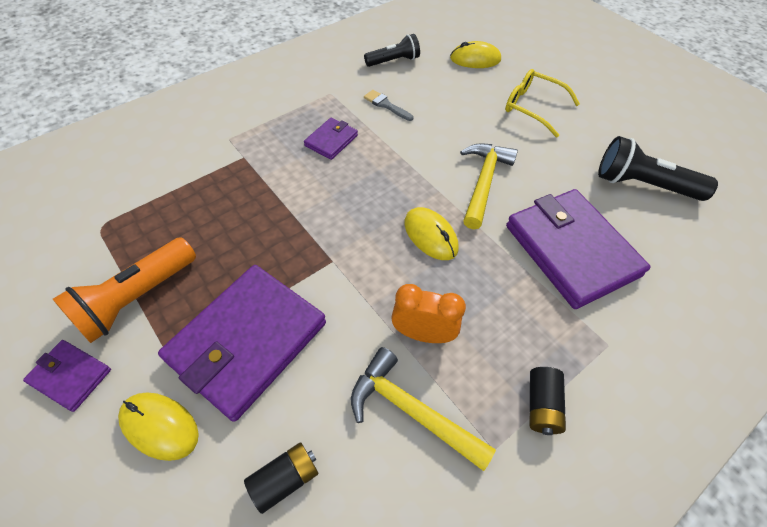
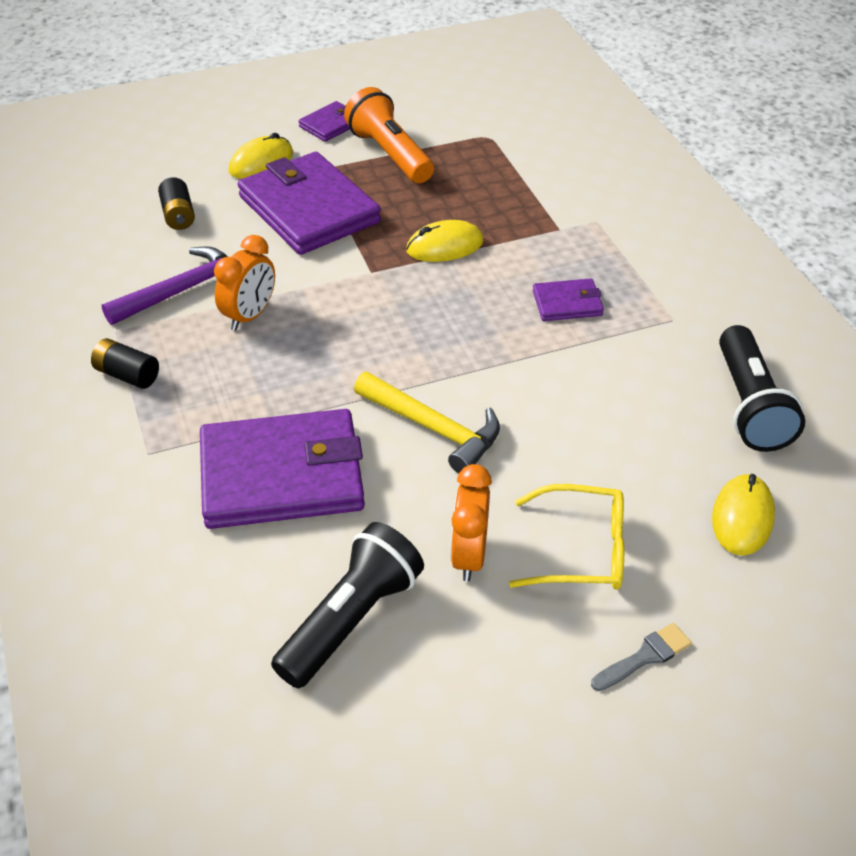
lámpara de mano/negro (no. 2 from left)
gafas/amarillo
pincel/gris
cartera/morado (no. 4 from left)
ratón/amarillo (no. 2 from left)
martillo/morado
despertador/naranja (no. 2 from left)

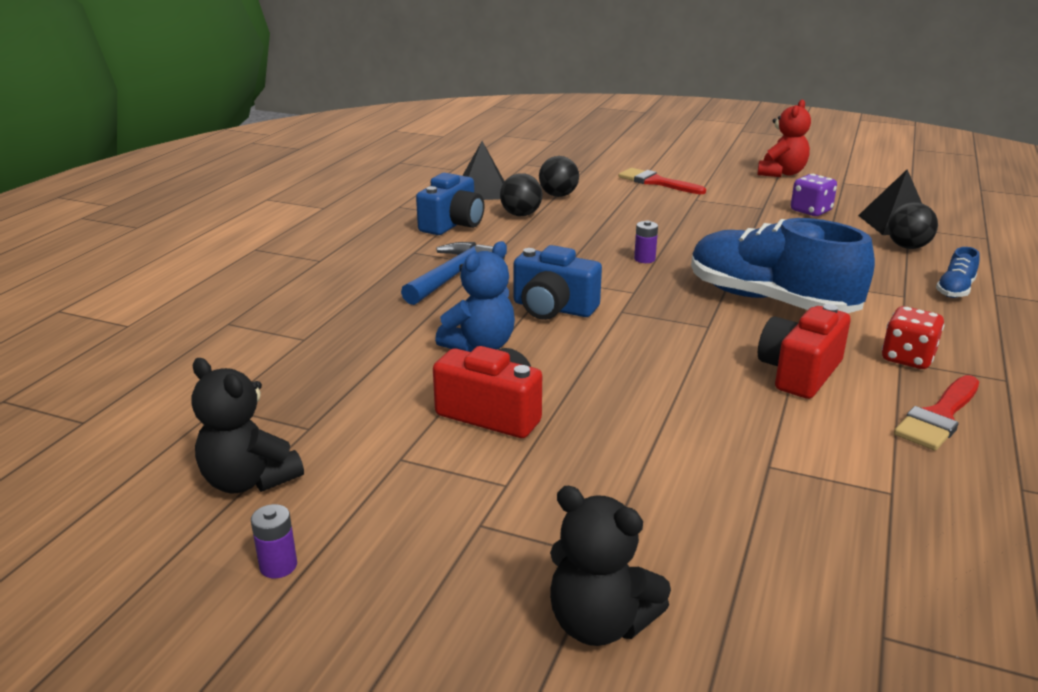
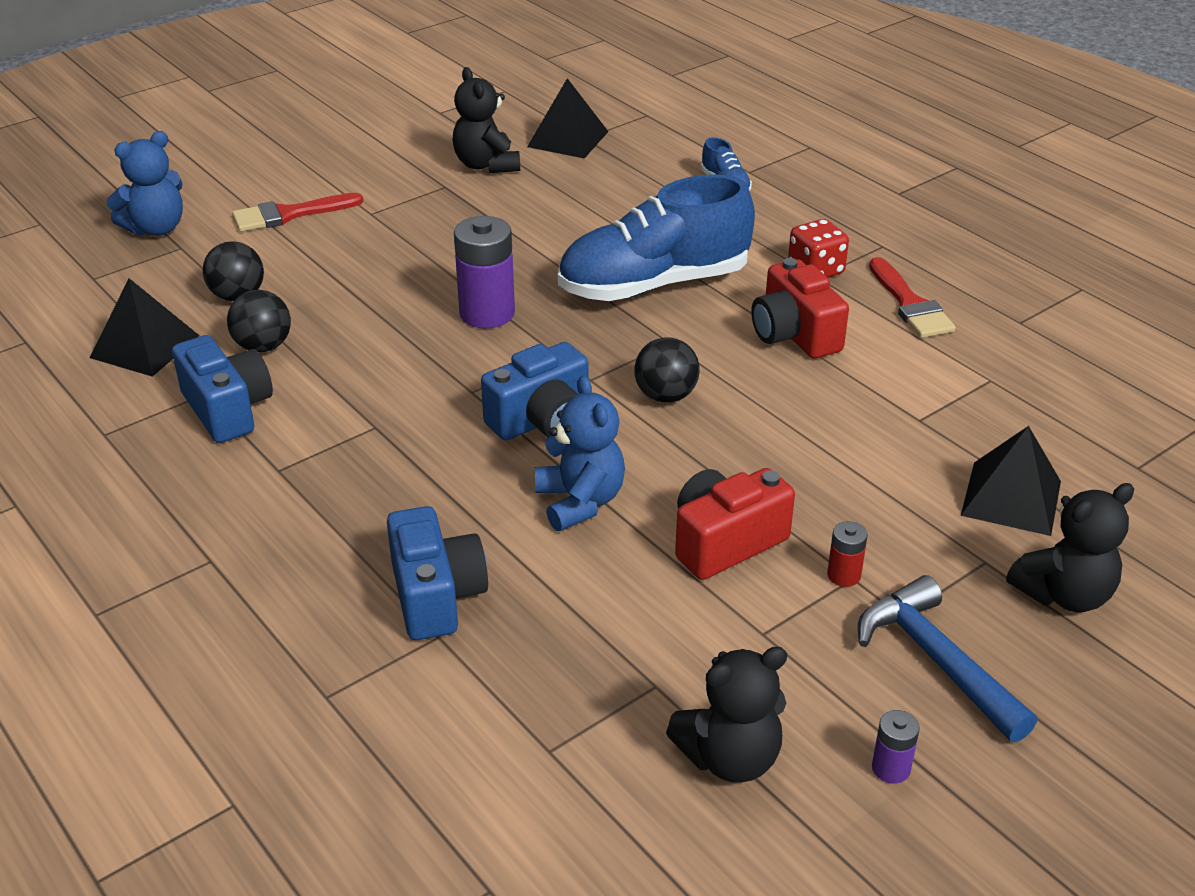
osito/rojo
osito/negro (no. 1 from left)
pelota/negro (no. 3 from left)
pila/morado (no. 1 from left)
martillo/azul
osito/azul (no. 1 from left)
pirámide/negro (no. 3 from left)
cámara/azul (no. 2 from left)
pila/rojo

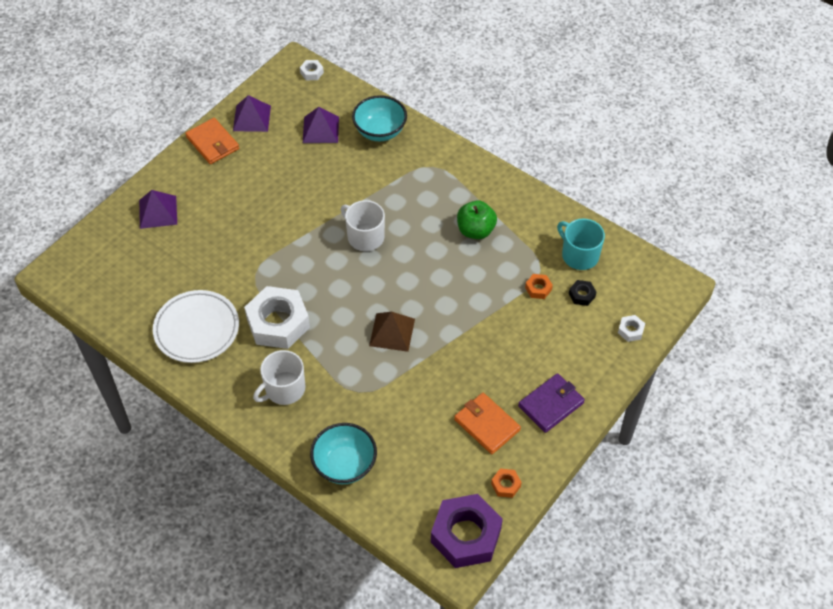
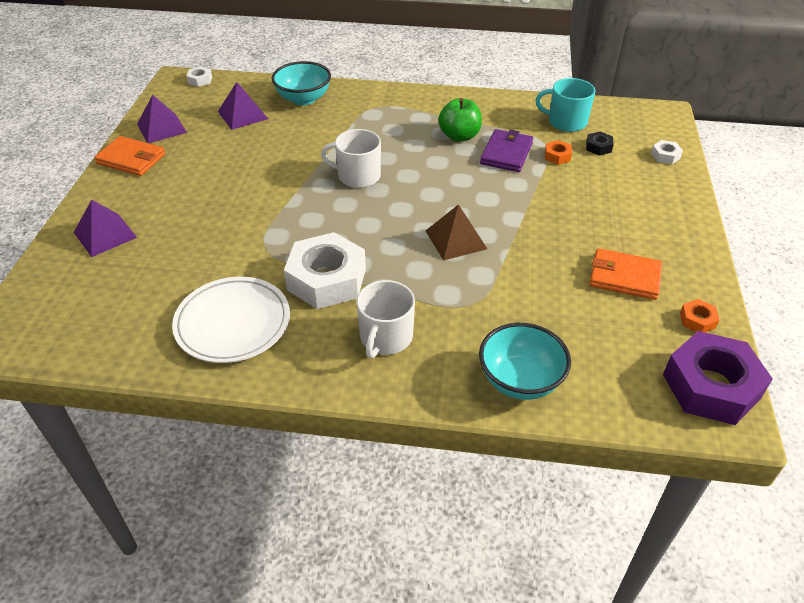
cartera/morado

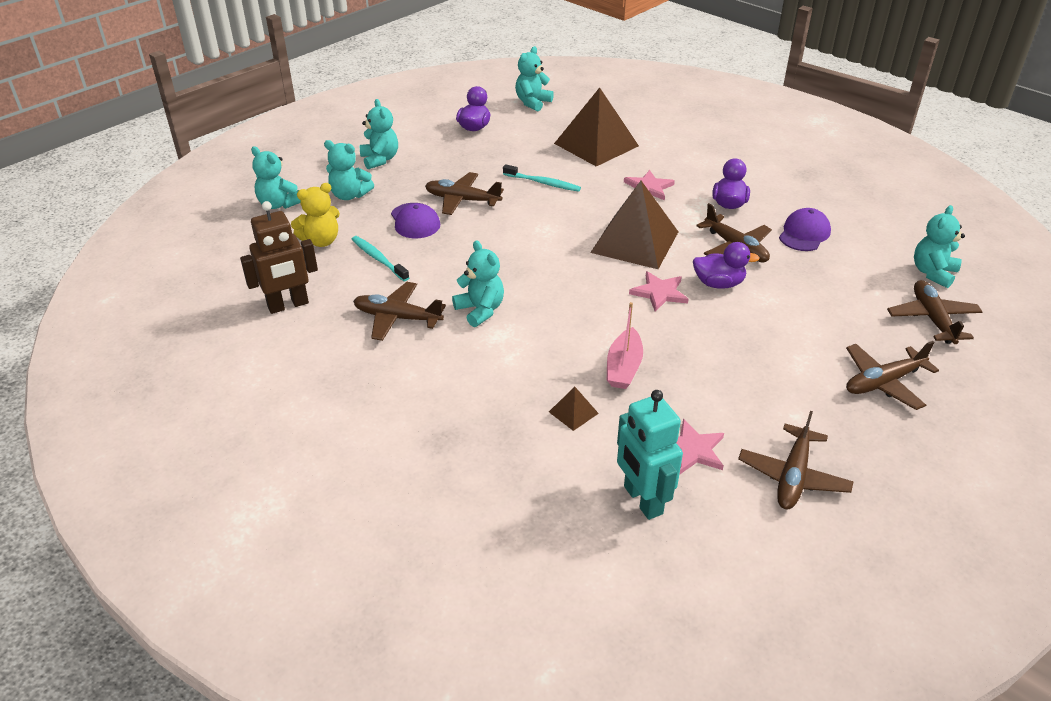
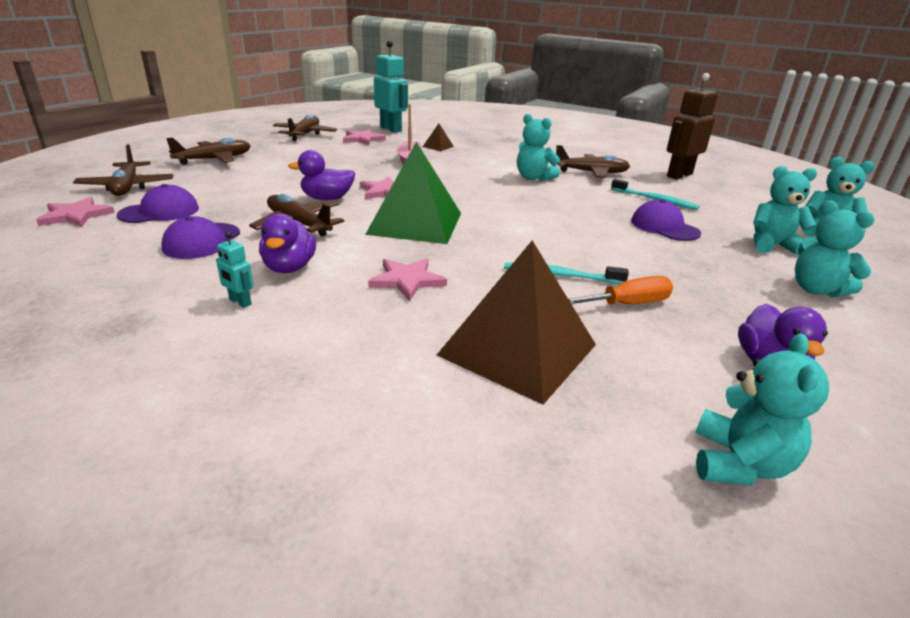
avión/marrón (no. 2 from left in the first image)
pirámide/verde
osito/amarillo
estrella/rosa (no. 1 from left)
gorra/morado (no. 1 from left)
robot/turquesa (no. 1 from left)
destornillador/naranja

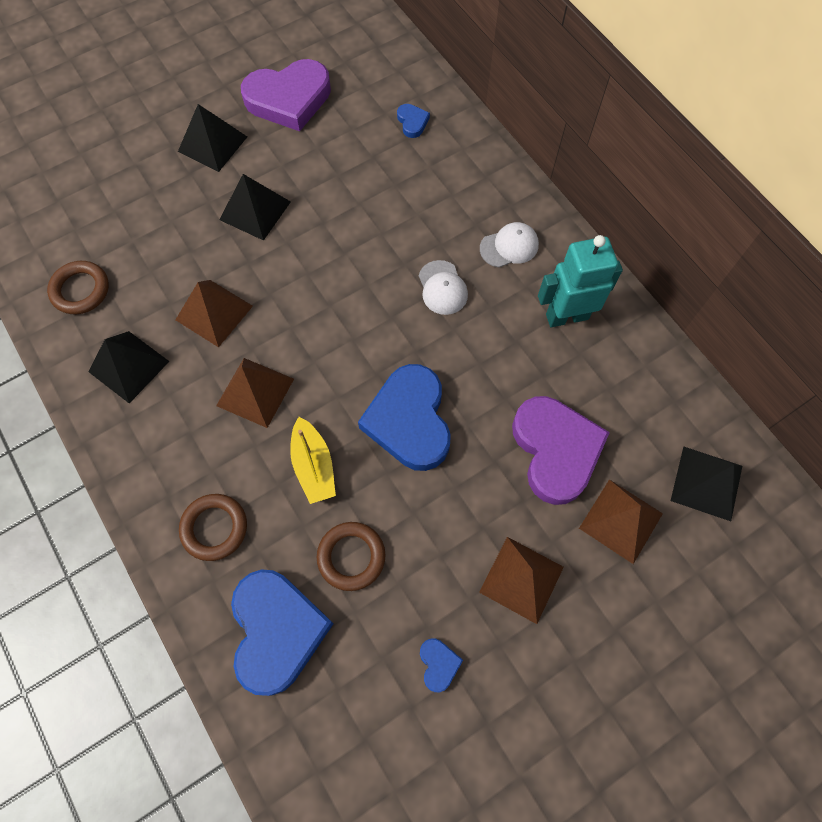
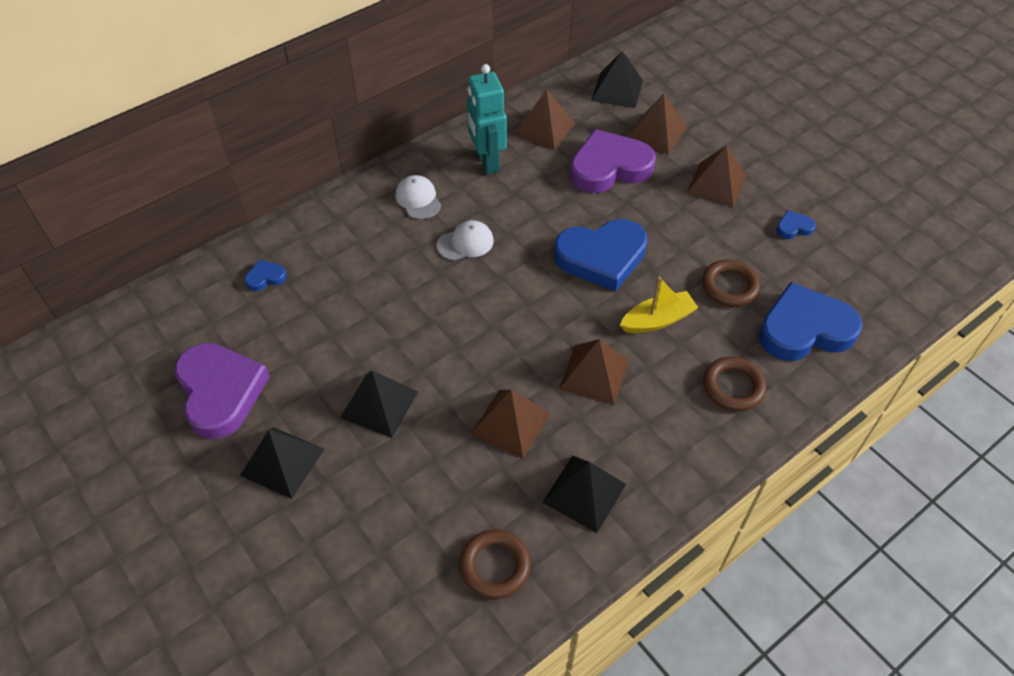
pirámide/marrón (no. 2 from left)

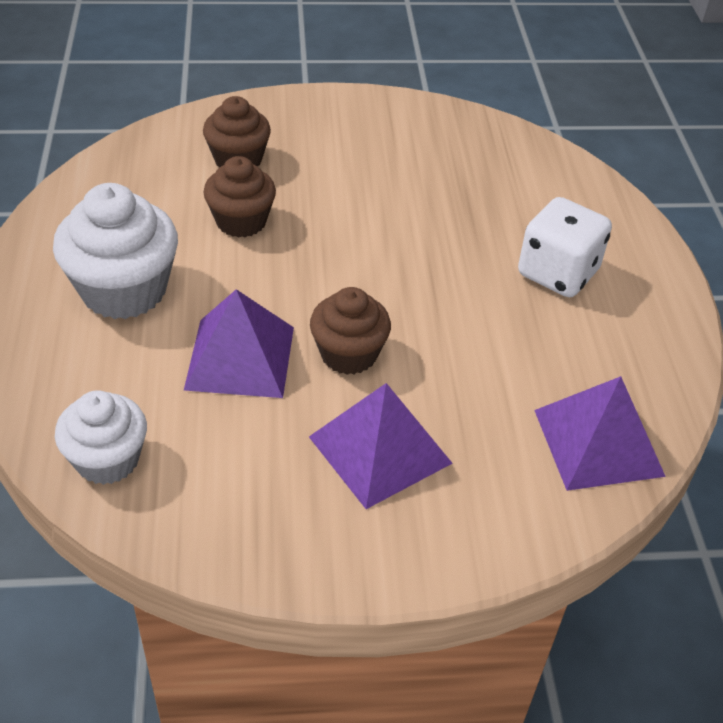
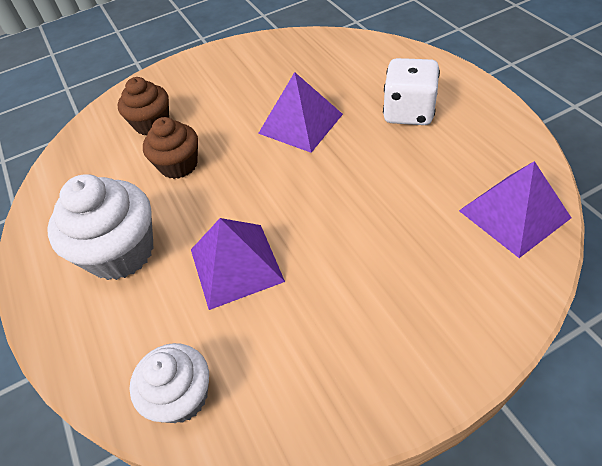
magdalena/marrón (no. 3 from left in the first image)
pirámide/morado (no. 2 from left)

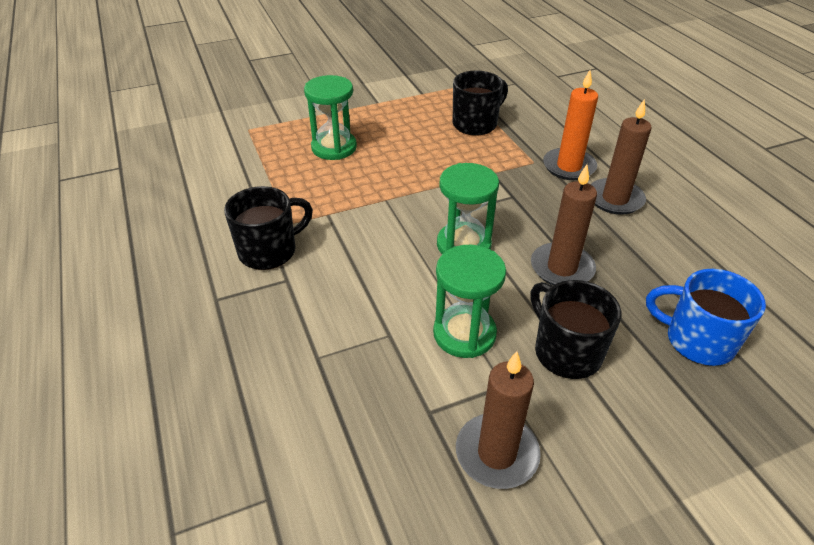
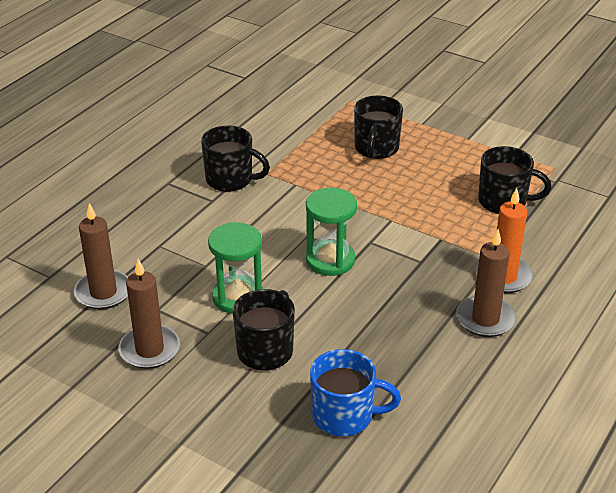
taza/negro (no. 3 from left)
vela/marrón (no. 1 from left)
taza/azul

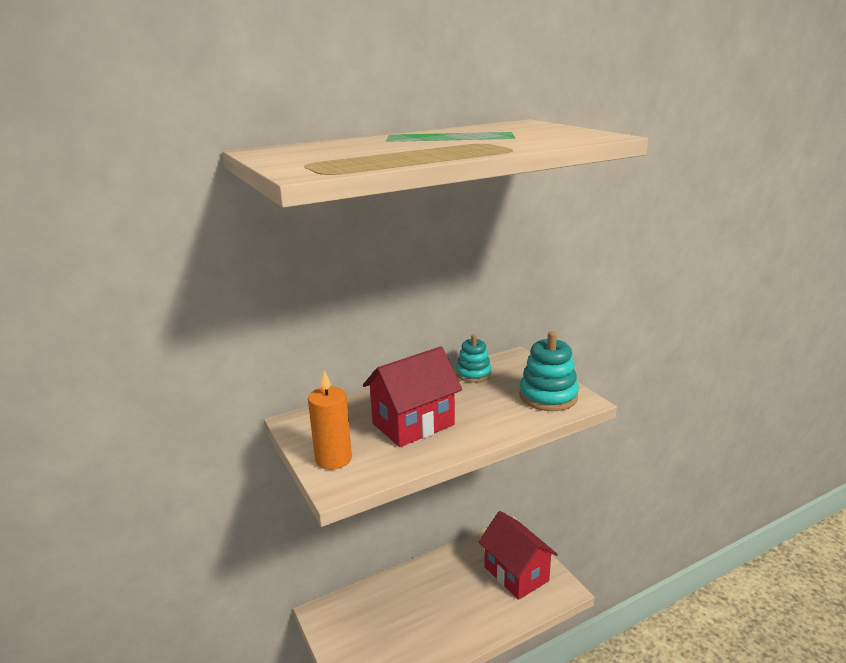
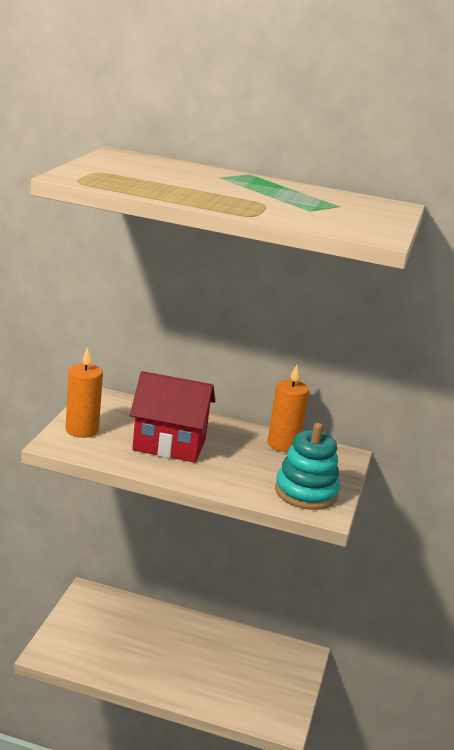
vela/naranja (no. 2 from left)
casa/rojo (no. 2 from left in the first image)

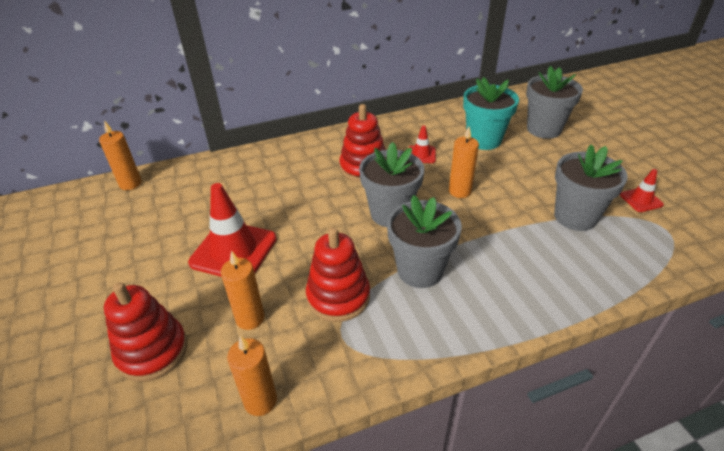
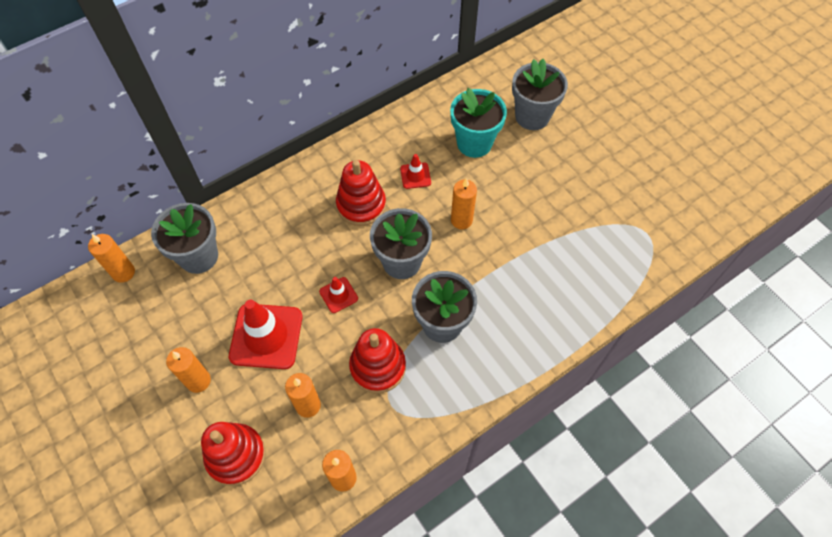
maceta/gris (no. 1 from left)
cono de tráfico/rojo (no. 2 from left)
vela/naranja (no. 2 from left)

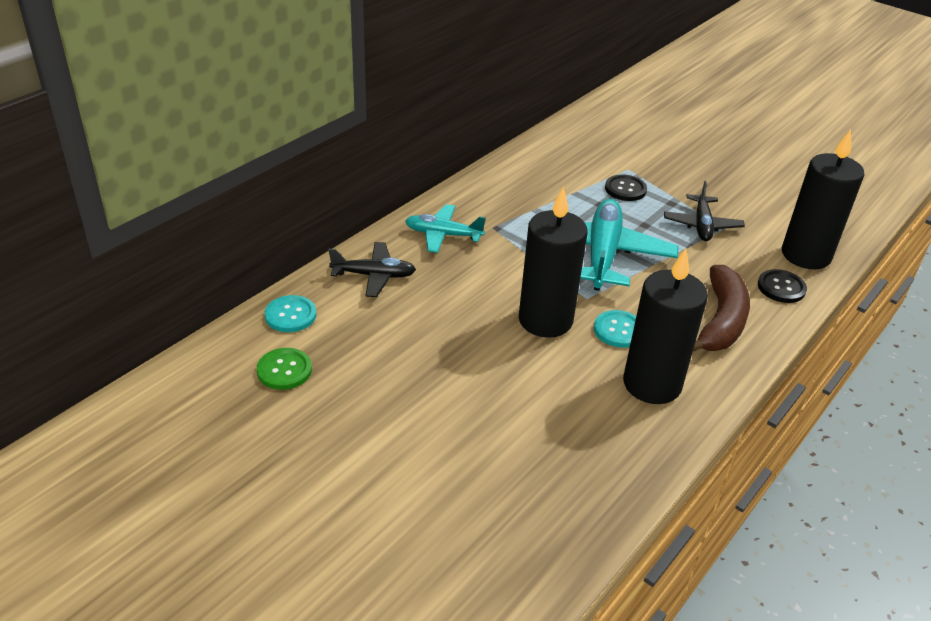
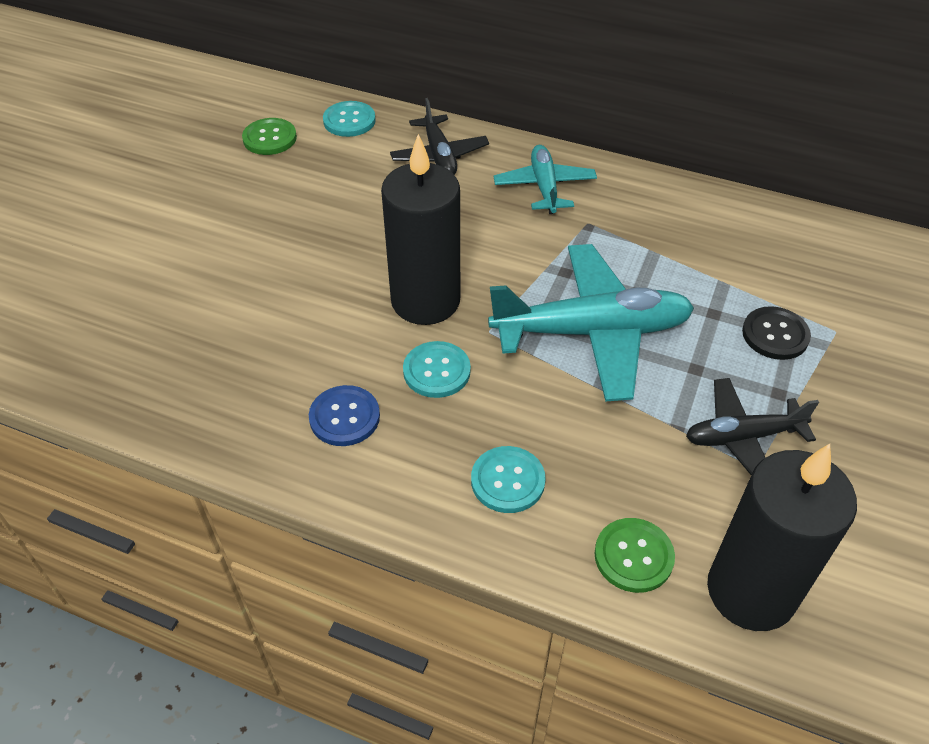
botón/azul
botón/turquesa (no. 3 from left)
botón/verde (no. 2 from left)

